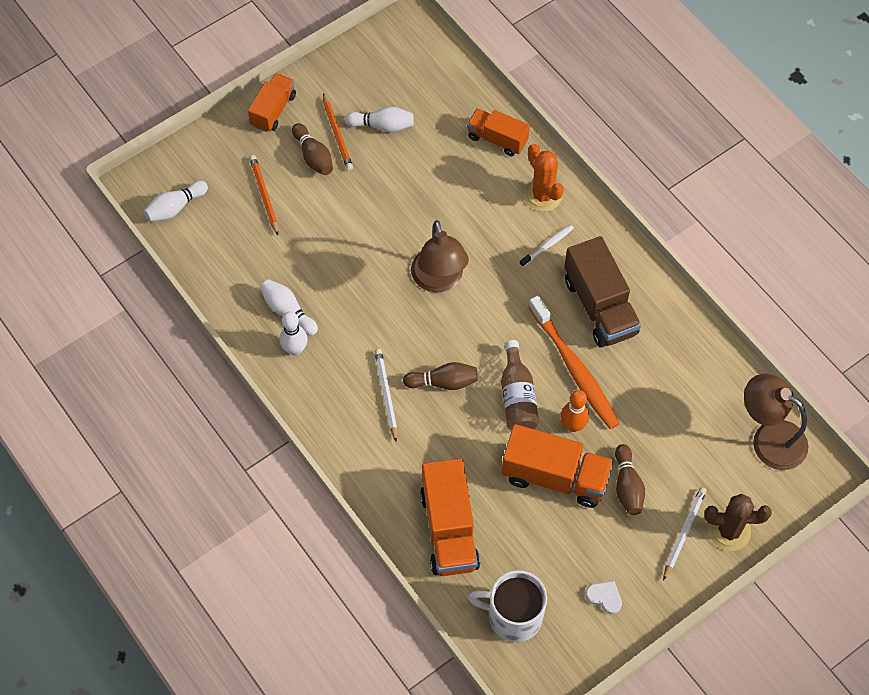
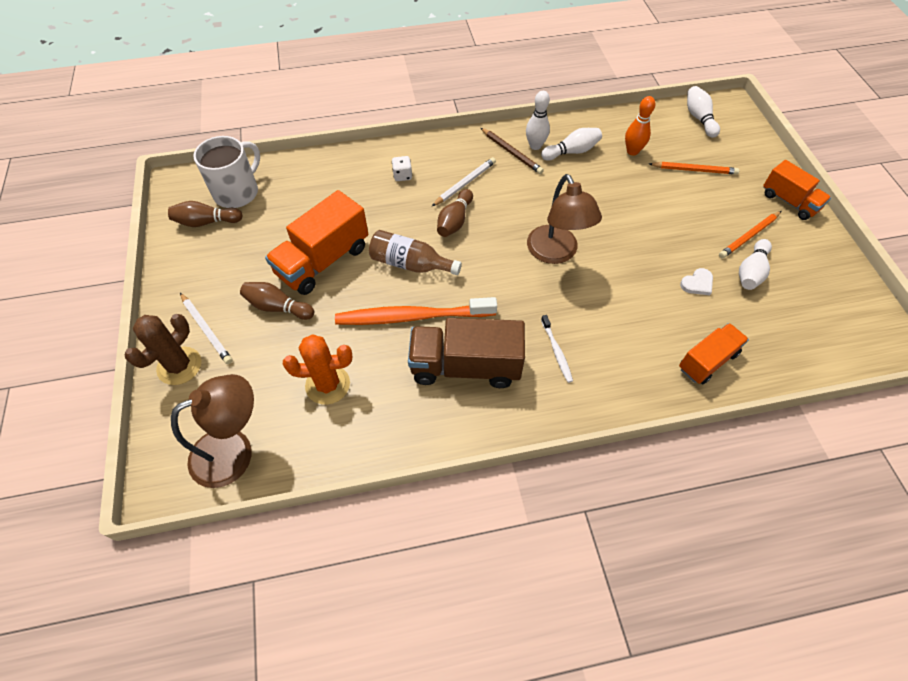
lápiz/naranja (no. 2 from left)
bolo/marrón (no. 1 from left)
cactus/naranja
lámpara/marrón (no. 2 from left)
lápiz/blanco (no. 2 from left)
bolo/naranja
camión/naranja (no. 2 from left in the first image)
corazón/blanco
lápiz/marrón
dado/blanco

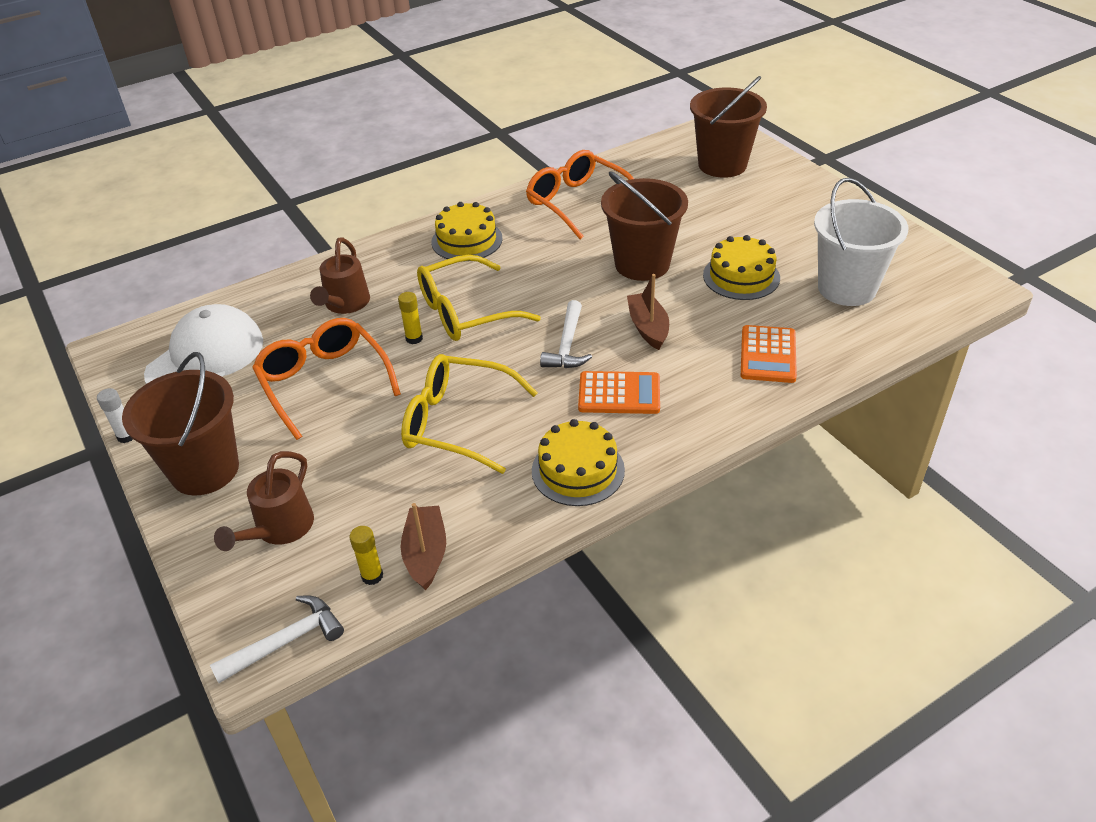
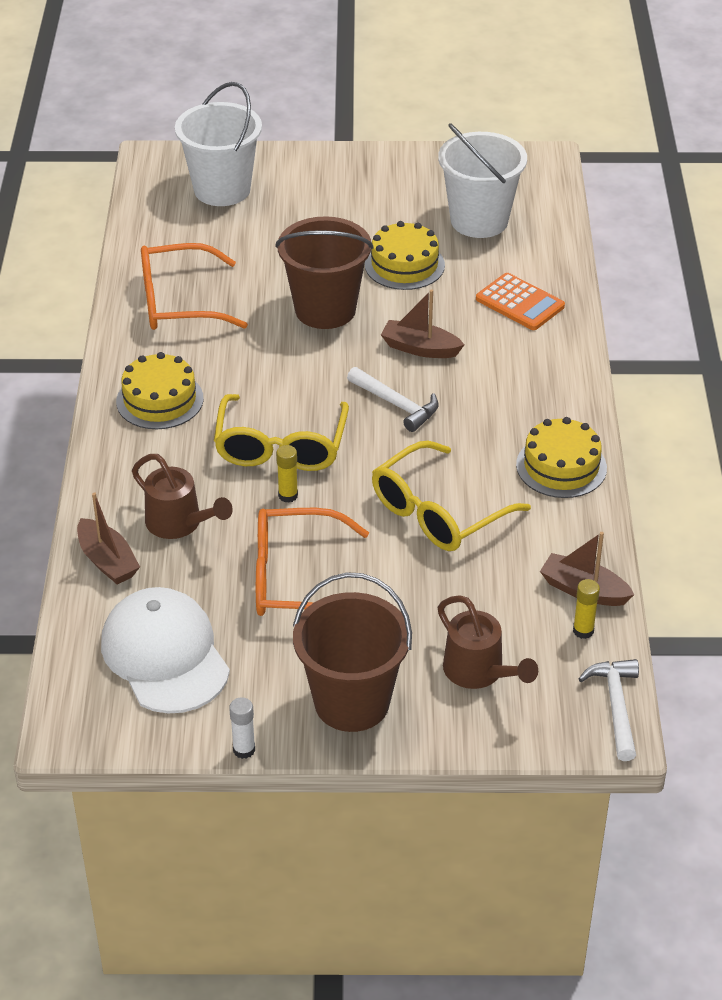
balde/blanco (no. 1 from left)
calculadora/naranja (no. 1 from left in the first image)
barco/marrón (no. 1 from left)

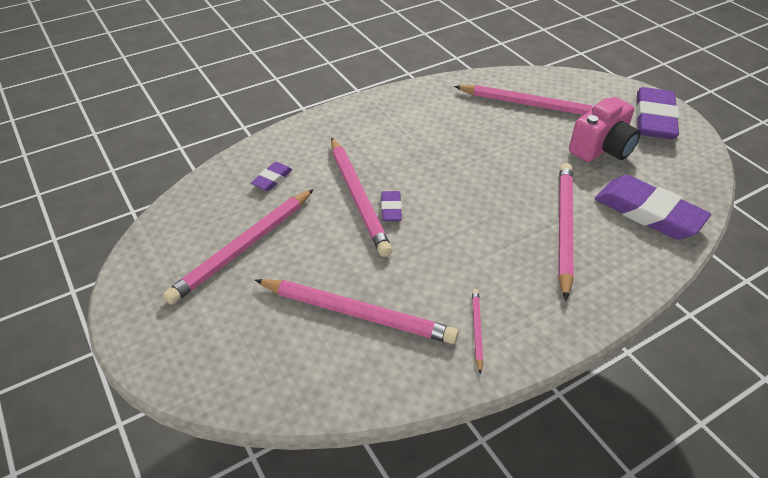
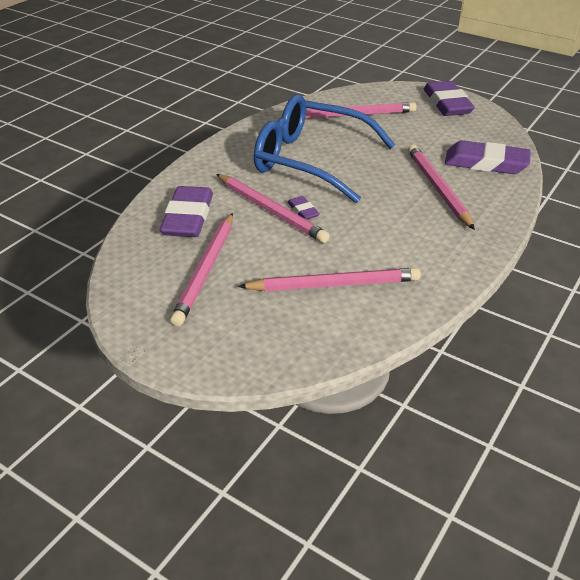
cámara/rosa
goma de borrar/morado (no. 1 from left)
lápiz/rosa (no. 4 from left in the first image)
gafas/azul

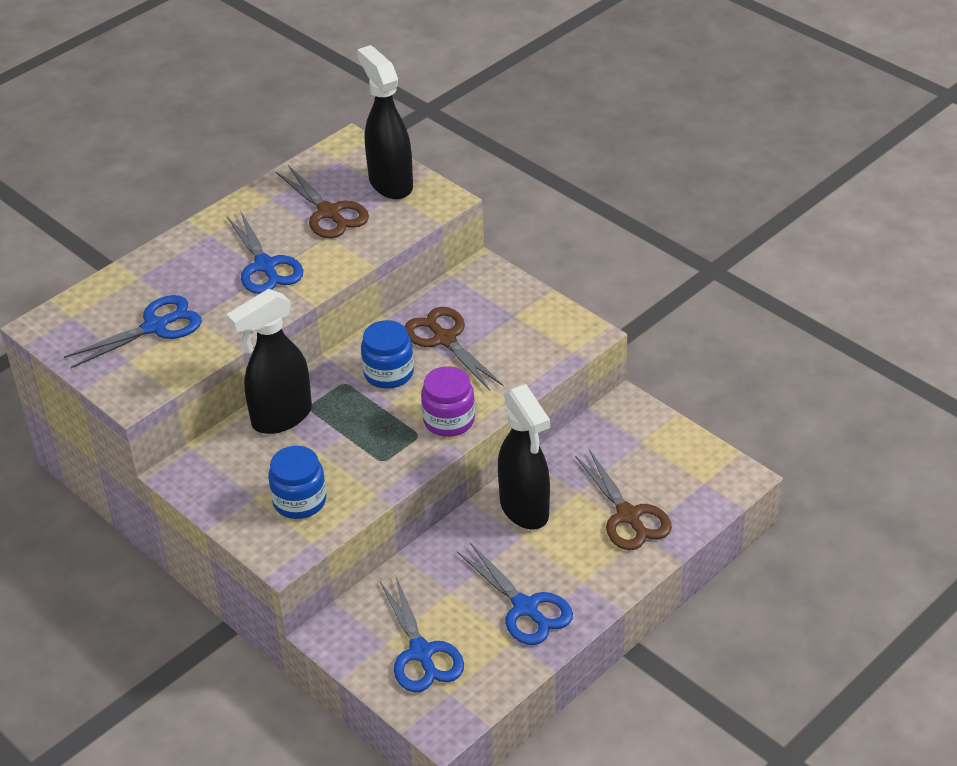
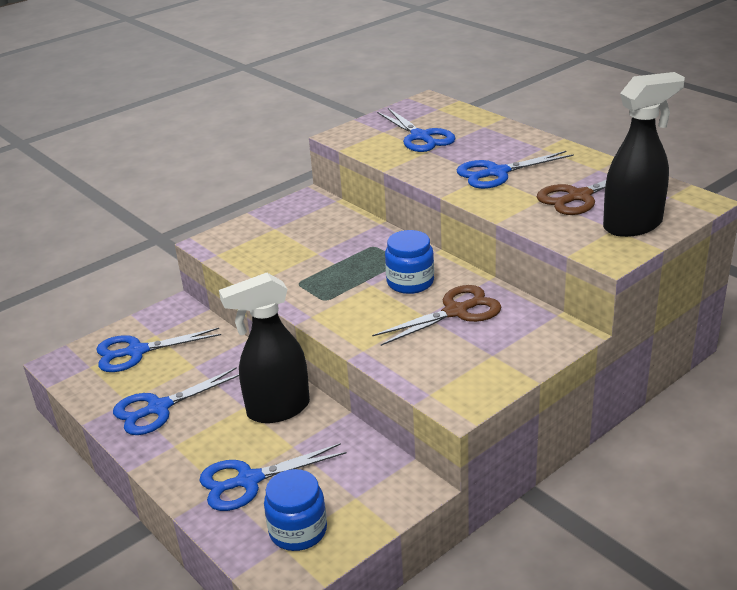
pulverizador/negro (no. 1 from left in the first image)
tarro/morado
tarro/azul (no. 1 from left)
tijeras/azul (no. 3 from left)

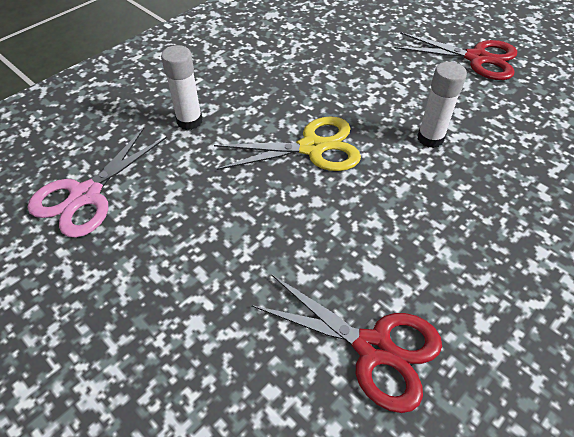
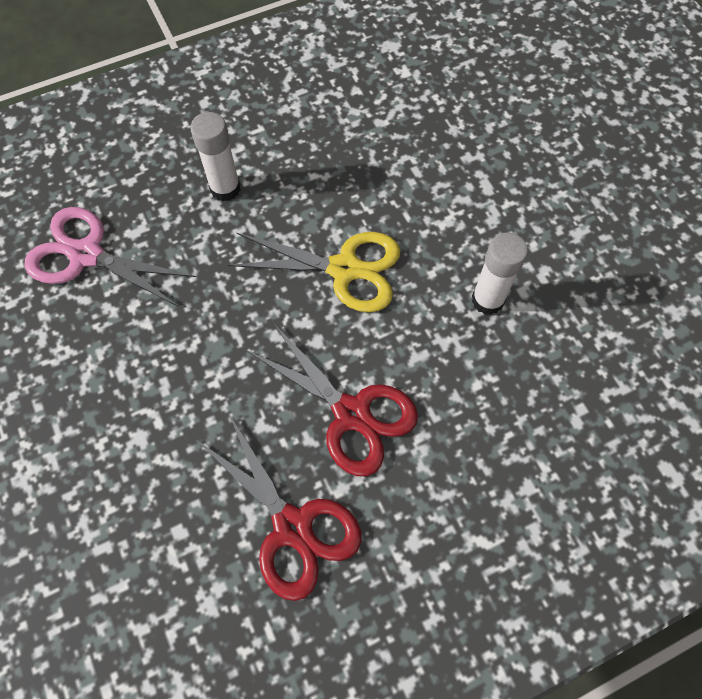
tijeras/rojo (no. 2 from left)
tijeras/rosa

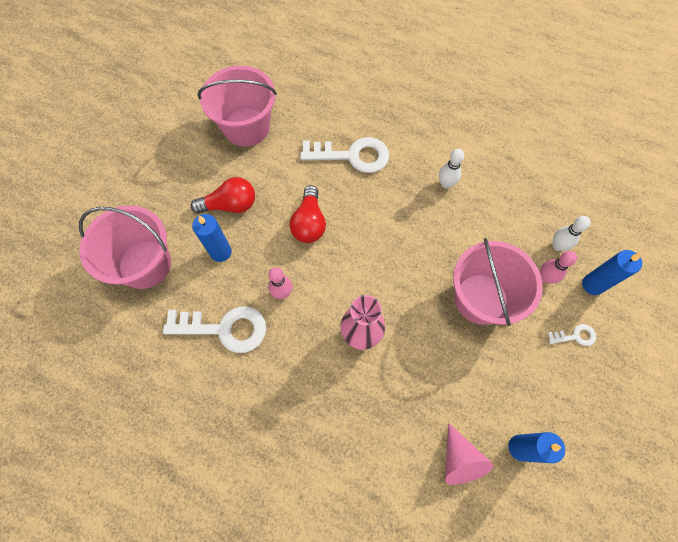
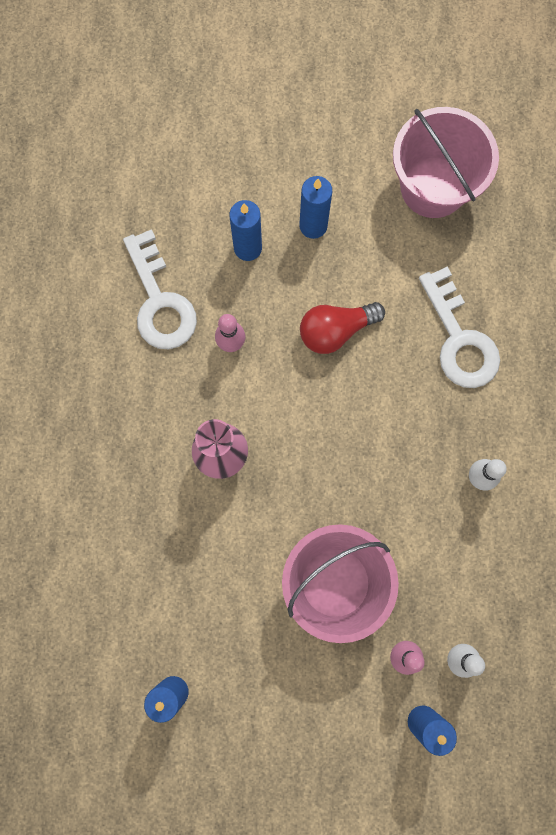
vela/azul (no. 3 from left)
balde/rosa (no. 1 from left in the first image)
llave/blanco (no. 3 from left in the first image)
cono/rosa

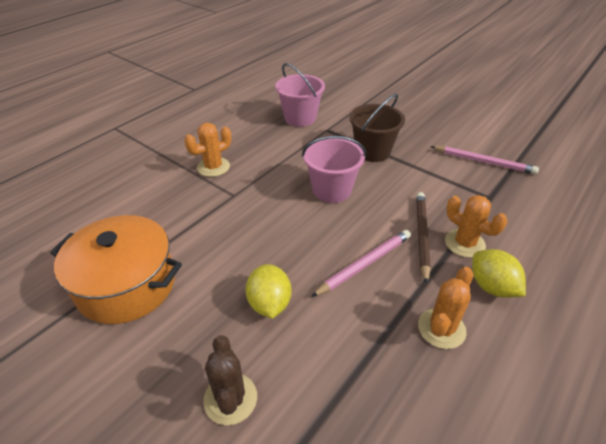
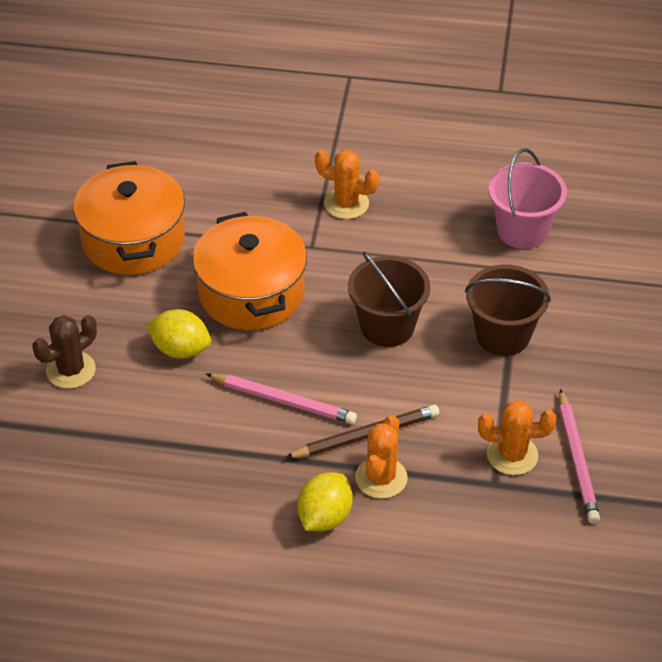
balde/marrón (no. 1 from left)
limón/amarillo (no. 1 from left)
cactus/naranja (no. 3 from left)
olla/naranja (no. 2 from left)

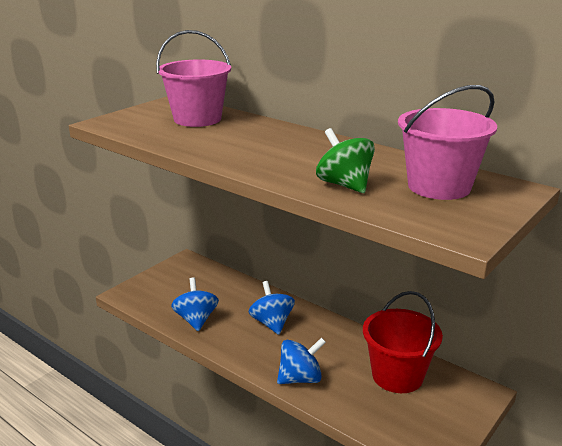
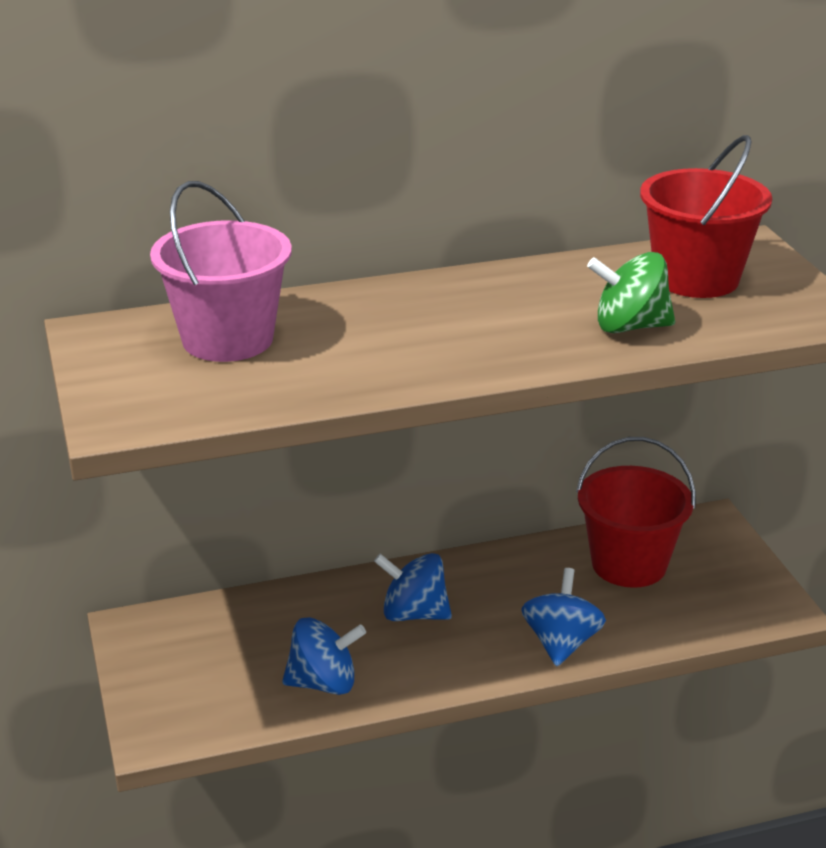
balde/rojo (no. 2 from left)
peonza/azul (no. 1 from left)

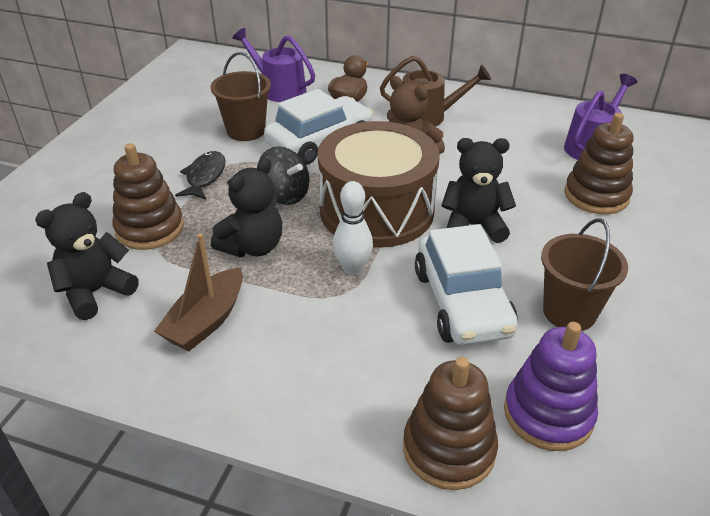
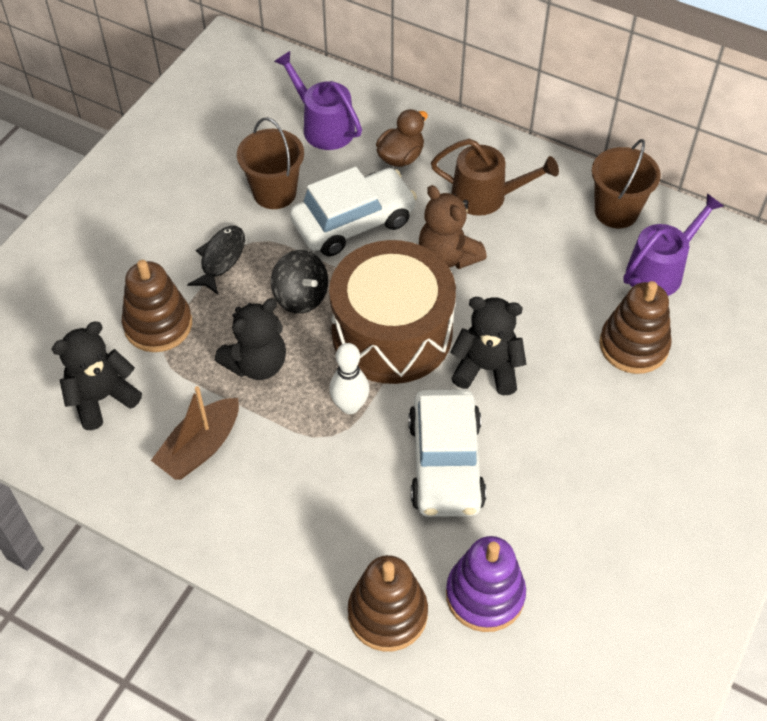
balde/marrón (no. 2 from left)

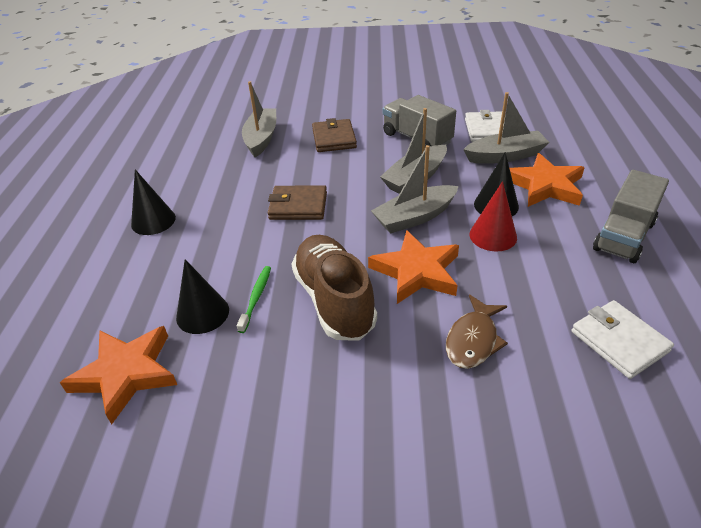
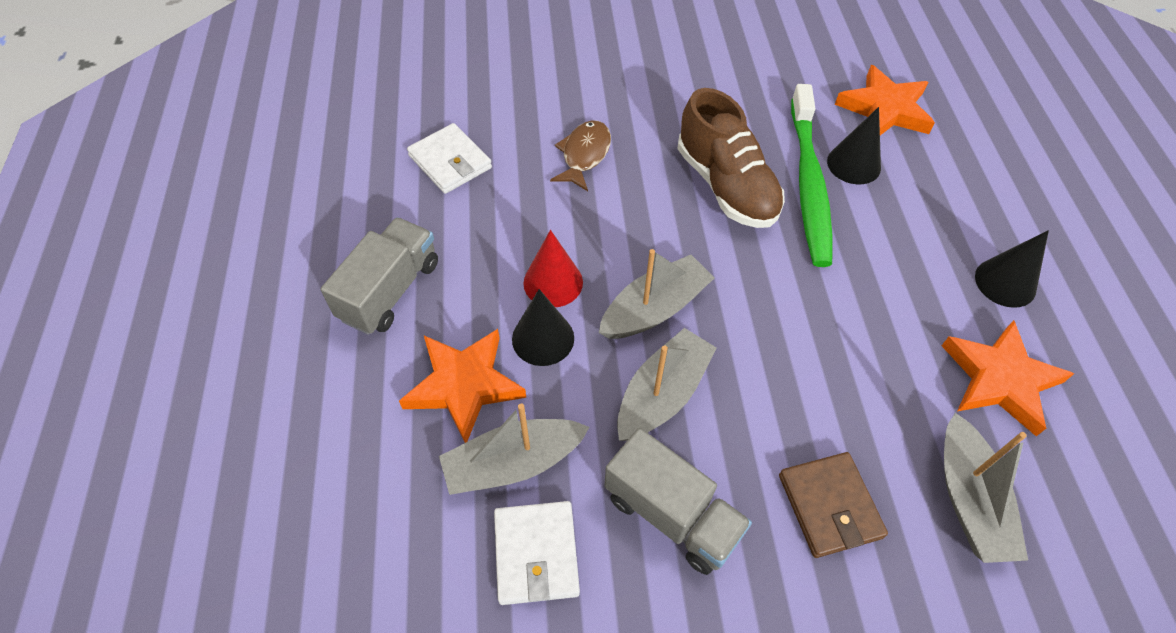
cartera/marrón (no. 1 from left in the first image)
estrella/naranja (no. 3 from left)
cepillo de dientes/verde

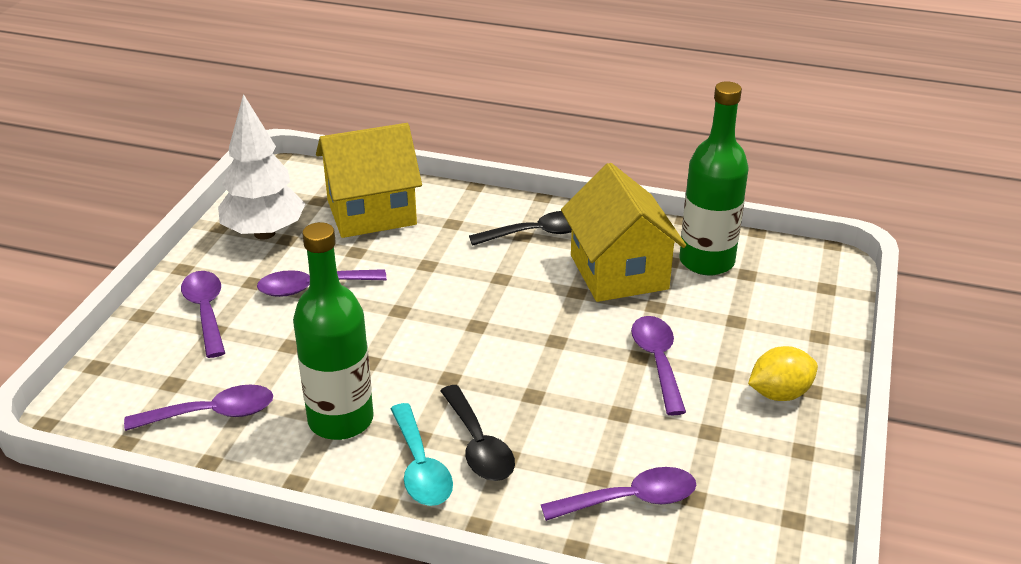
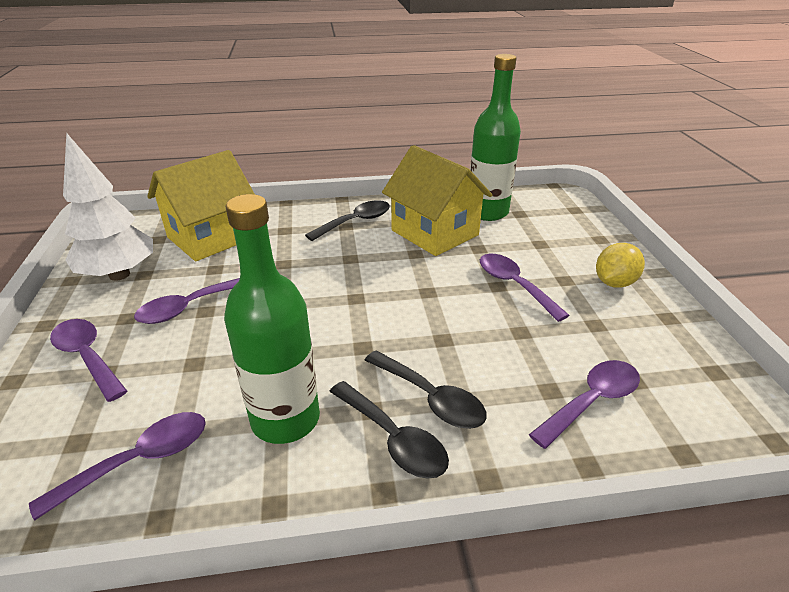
cuchara/negro (no. 2 from left)

